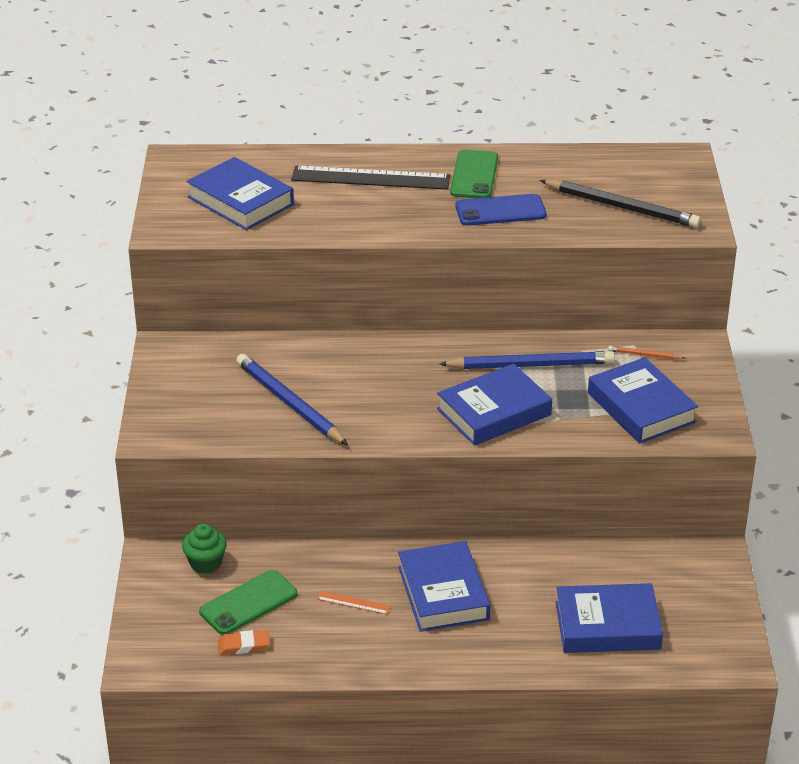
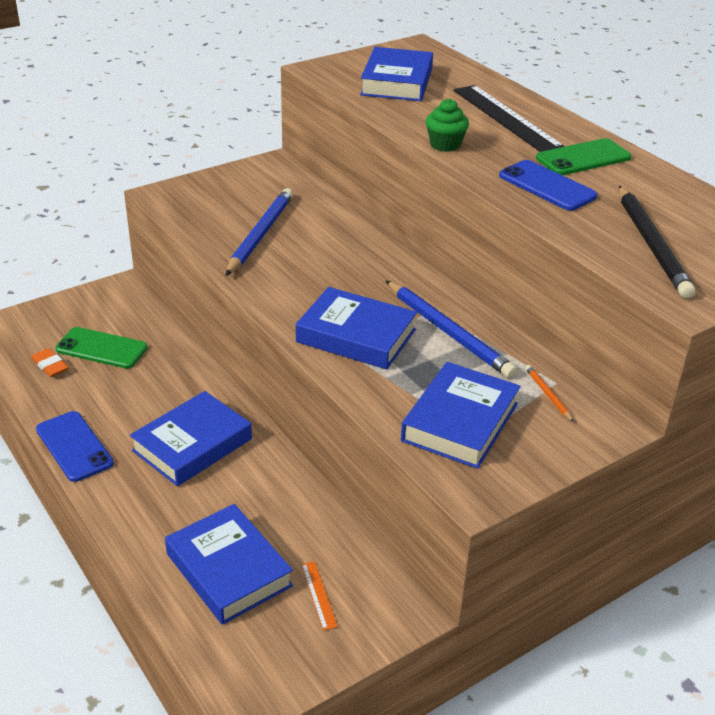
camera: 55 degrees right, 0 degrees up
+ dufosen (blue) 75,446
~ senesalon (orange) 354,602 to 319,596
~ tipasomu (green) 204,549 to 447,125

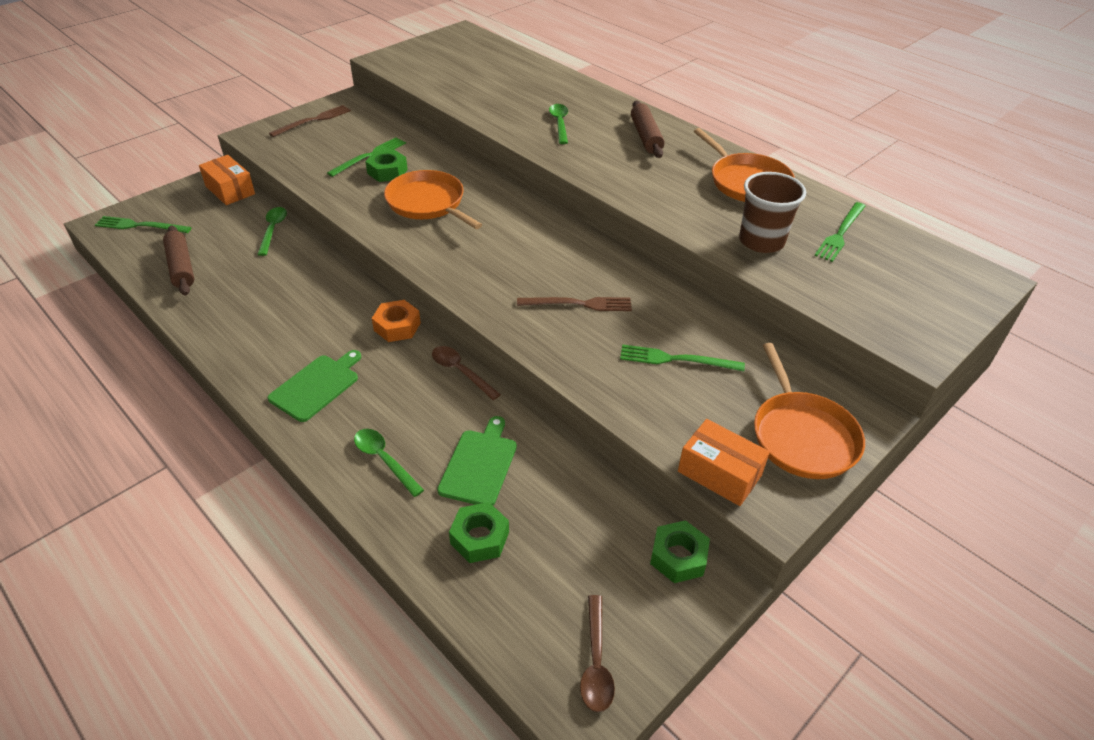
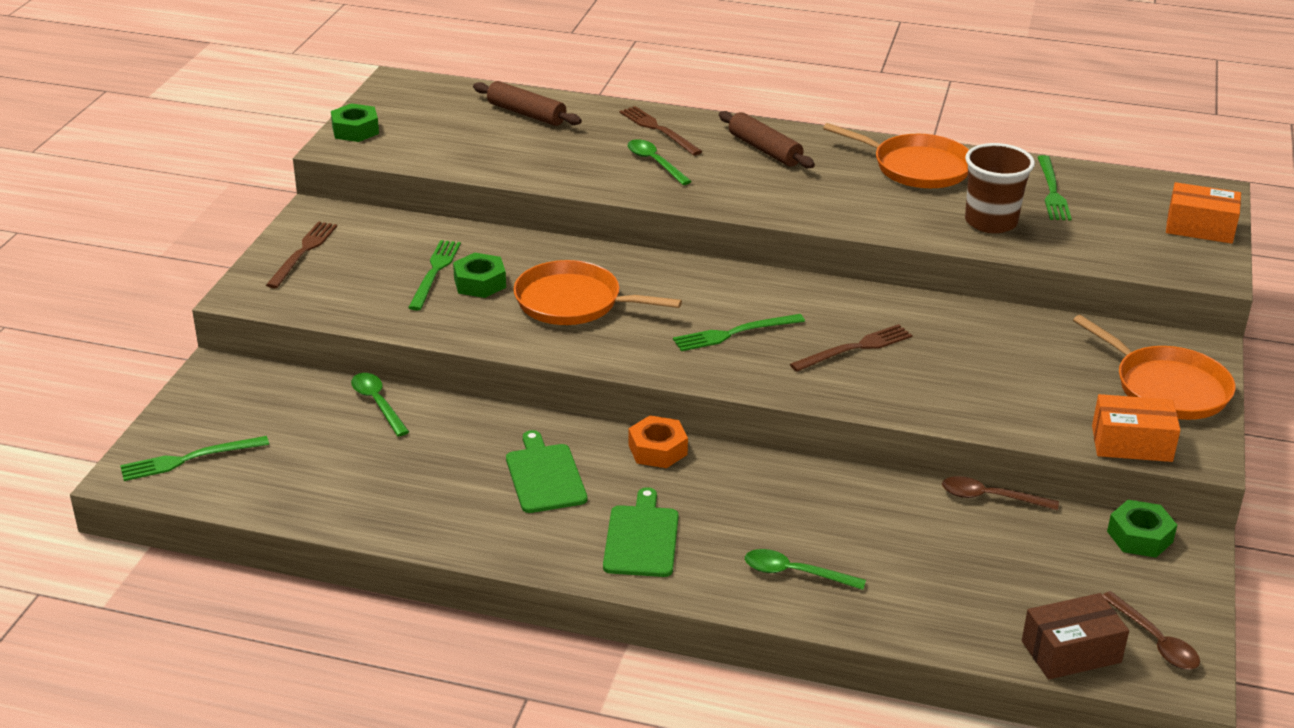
camera: 30 degrees left, 10 degrees down
~ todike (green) 479,532 to 355,122
~ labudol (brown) 178,261 to 527,103
~ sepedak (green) 477,460 to 546,471
+ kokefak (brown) 661,130
~ kokefak (green) 682,358 to 739,332
~ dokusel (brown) 466,373 to 1000,493
+ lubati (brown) 1075,636
~ lubati (orange) 227,180 to 1203,213

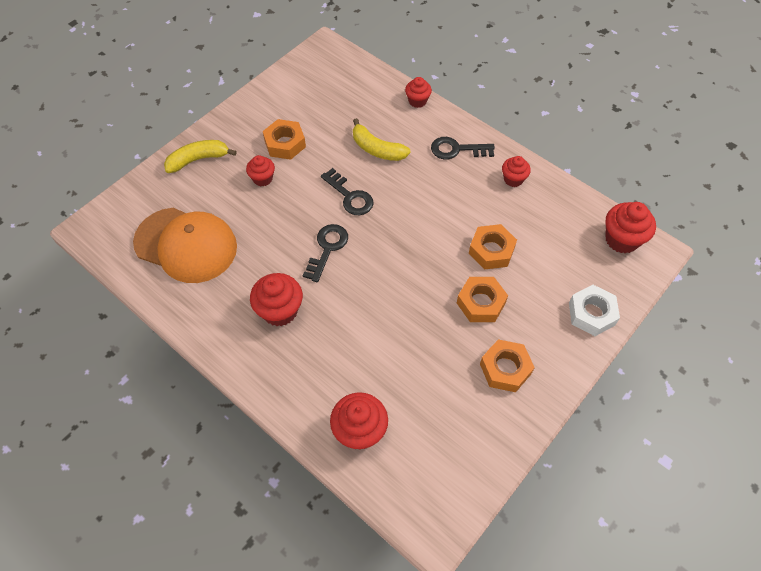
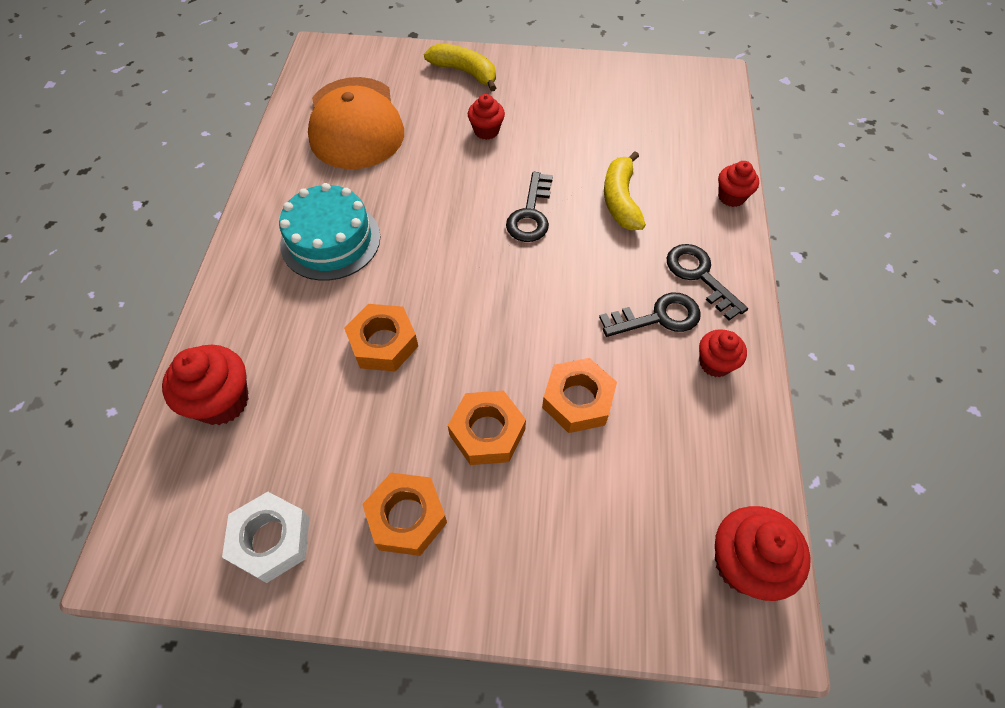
camera: 55 degrees right, 0 degrees up
~ todike (white) 594,310 to 265,537
~ tipasomu (red) 276,299 to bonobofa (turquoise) 329,232
~ todike (orange) 284,139 to 381,338
~ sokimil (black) 325,253 to 650,315

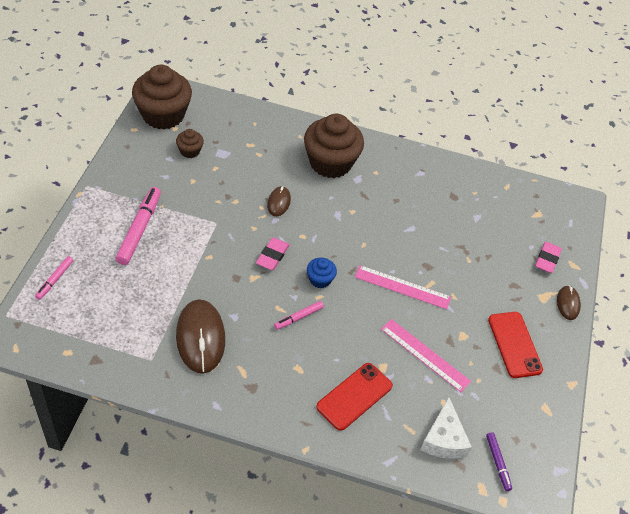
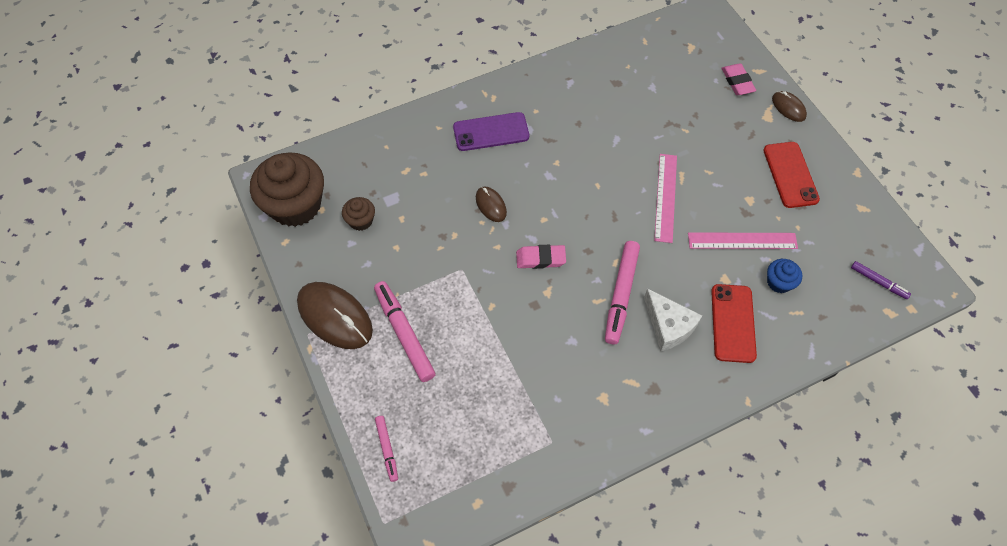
camera: 35 degrees left, 10 degrees up
~ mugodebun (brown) 200,336 to 335,315
~ tipasomu (brown) 334,146 to dufosen (purple) 491,131
~ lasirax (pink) 273,254 = 541,257 75 degrees counterclockwise
~ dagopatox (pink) 299,315 = 622,293 x1.84
~ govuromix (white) 446,428 to 673,319
~ senesalon (pink) 403,287 = 665,198 60 degrees counterclockwise
~ dufosen (red) 515,345 = 792,175 45 degrees clockwise
~ tipasomu (blue) 322,273 to 784,276

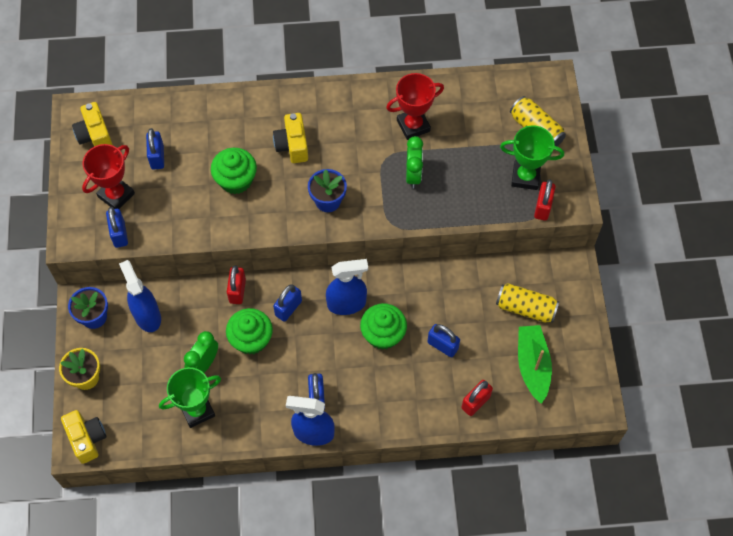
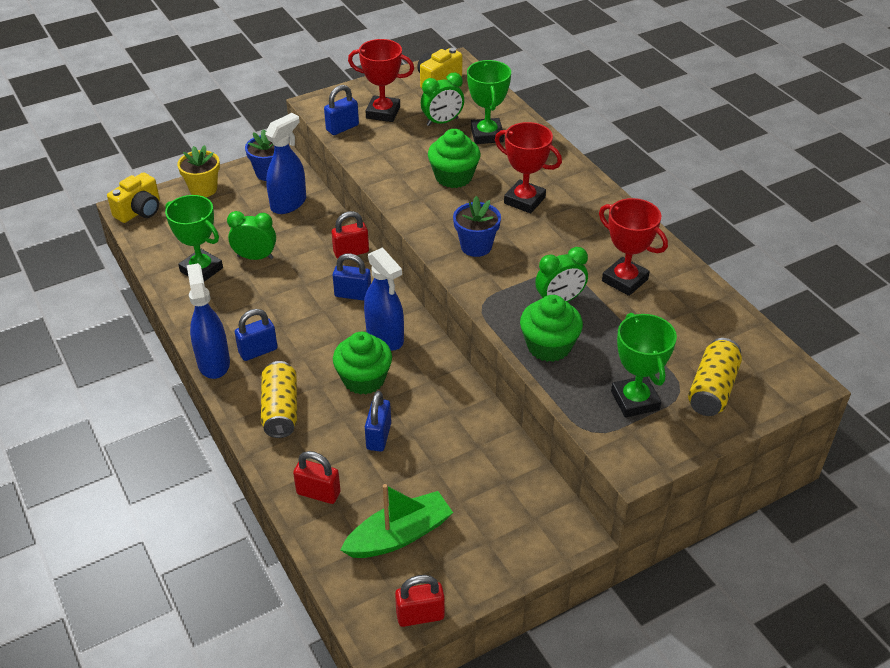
camera: 65 degrees right, 20 degrees down
~ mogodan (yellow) 527,303 to 279,399
~ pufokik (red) 545,200 to 420,601
~ pufokik (blue) 155,149 to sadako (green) 442,99
+ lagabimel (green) 489,102
~ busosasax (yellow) 290,138 to lagabimel (red) 528,167
~ tipasomu (green) 249,331 to 551,328

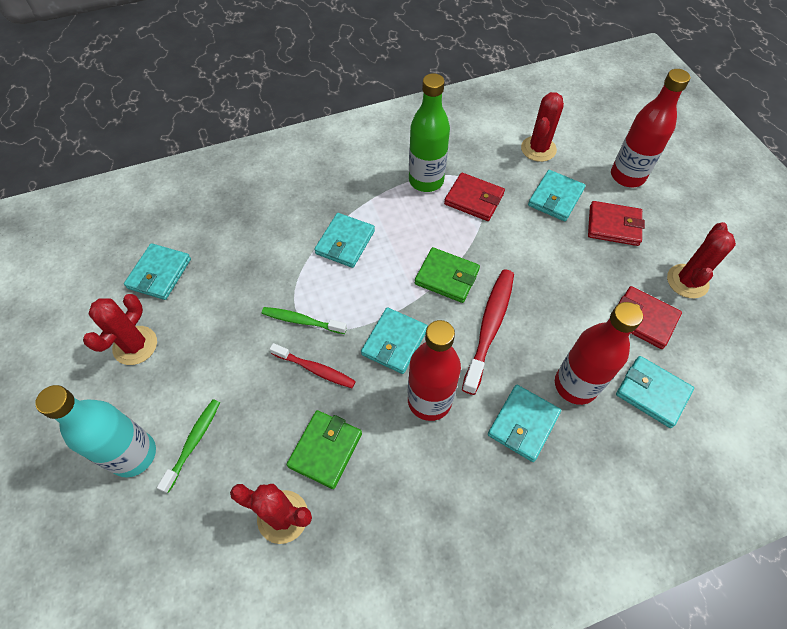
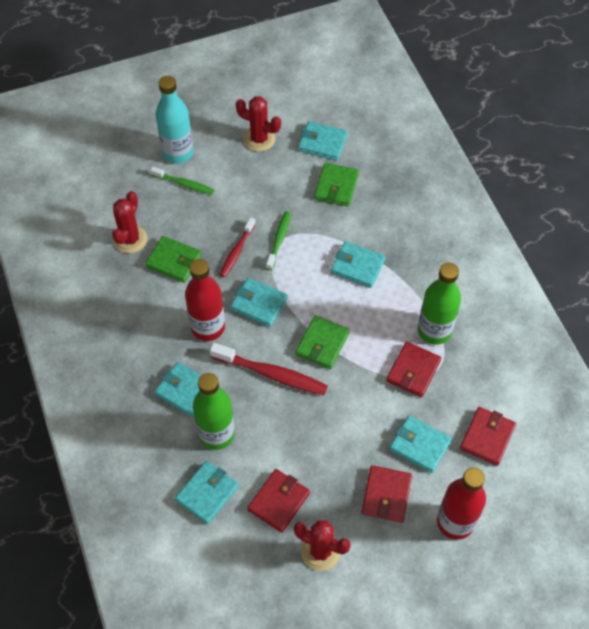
camera: 90 degrees right, 0 degrees up
~ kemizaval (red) 599,353 to kemizaval (green) 214,411
+ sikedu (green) 336,184
~ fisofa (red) 542,127 to sikedu (red) 488,436

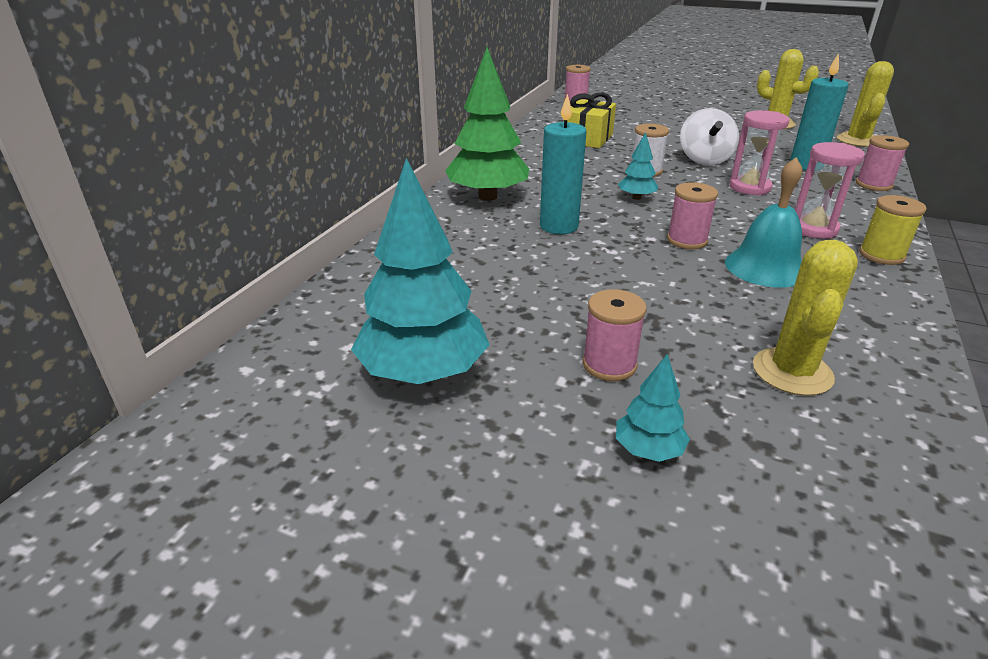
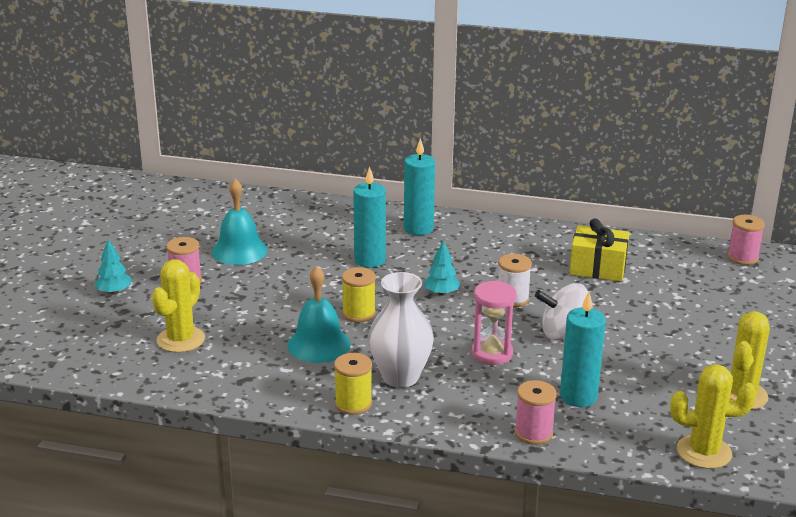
camera: 80 degrees right, 5 degrees down
~ fisofa (yellow) 805,318 = 178,306 75 degrees counterclockwise
+ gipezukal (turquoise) 240,222
~ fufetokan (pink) 692,215 to fufetokan (yellow) 359,294
~ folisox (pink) 830,190 to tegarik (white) 401,330
~ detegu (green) 487,124 to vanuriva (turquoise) 419,186
- detegu (turquoise) 420,271

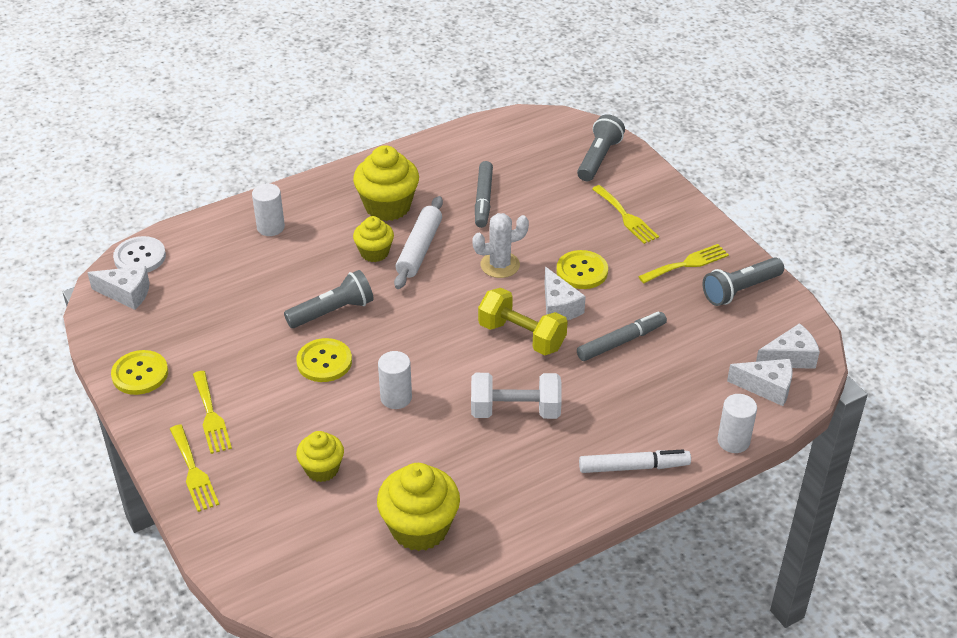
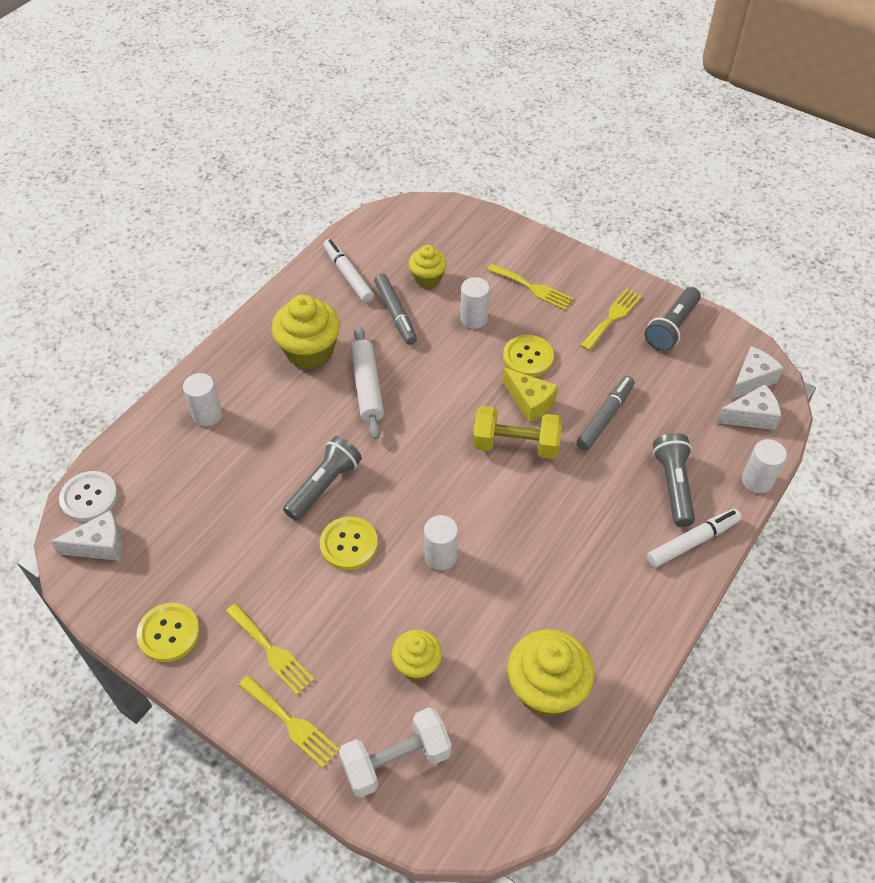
camera: 25 degrees left, 10 degrees up
+ dagopatox (white) 348,271
~ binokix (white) 516,396 to 395,752
~ tipasomu (yellow) 373,239 to 427,266
+ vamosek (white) 475,303
~ govuromix (white) 565,293 to govuromix (yellow) 530,395
~ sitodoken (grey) 601,147 to 674,480
- fisofa (white) 500,245

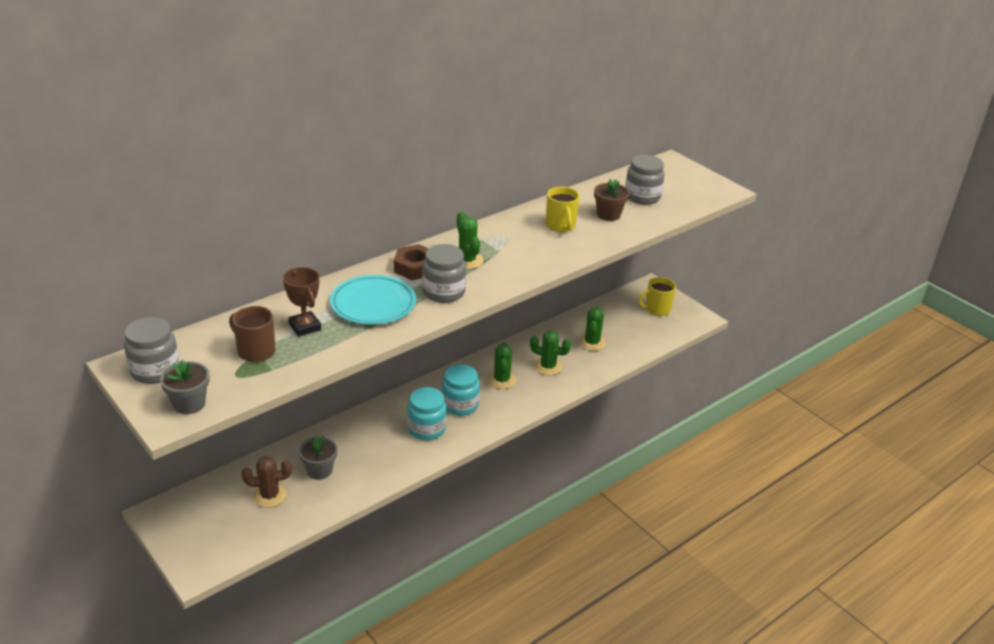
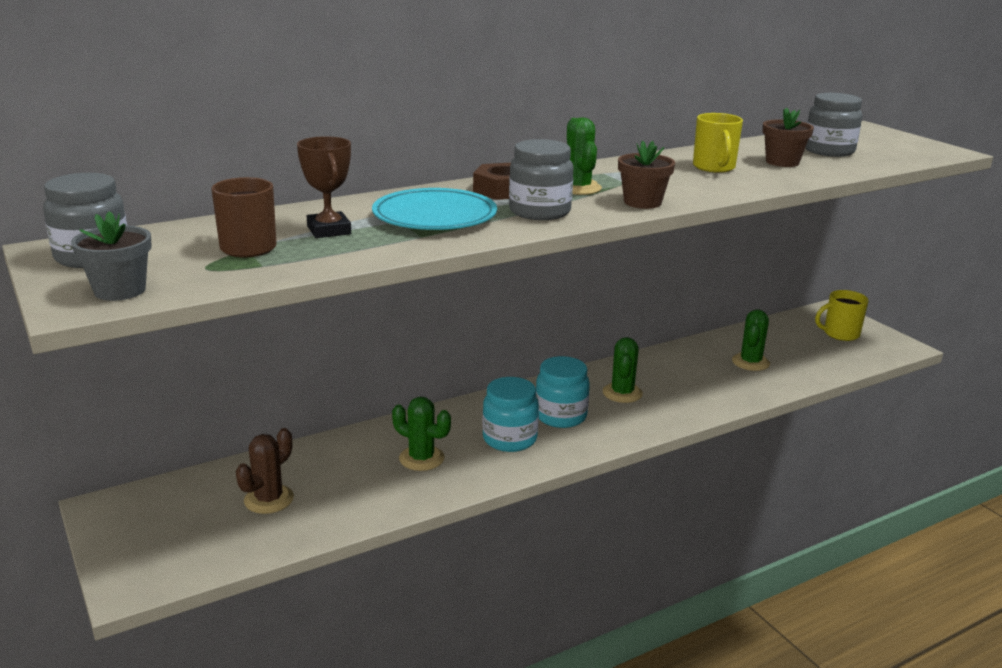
camera: 10 degrees right, 10 degrees down
~ fisofa (brown) 267,482 = 265,471 60 degrees counterclockwise
~ fisofa (green) 550,353 to 421,434
+ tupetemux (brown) 646,174
- tupetemux (grey) 318,458

